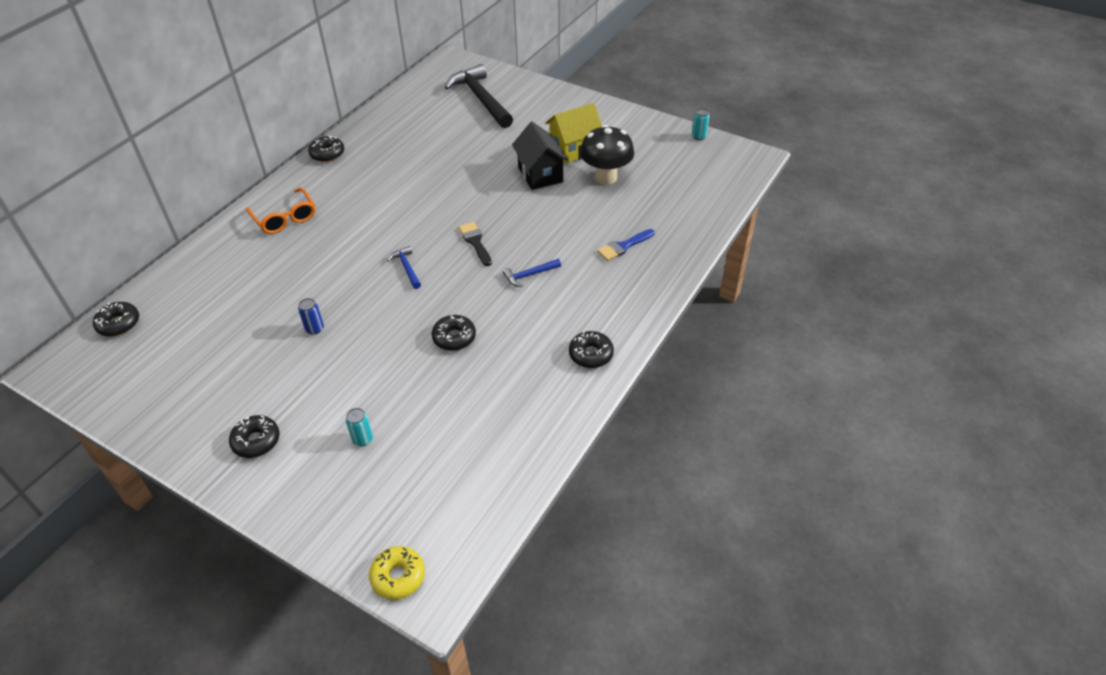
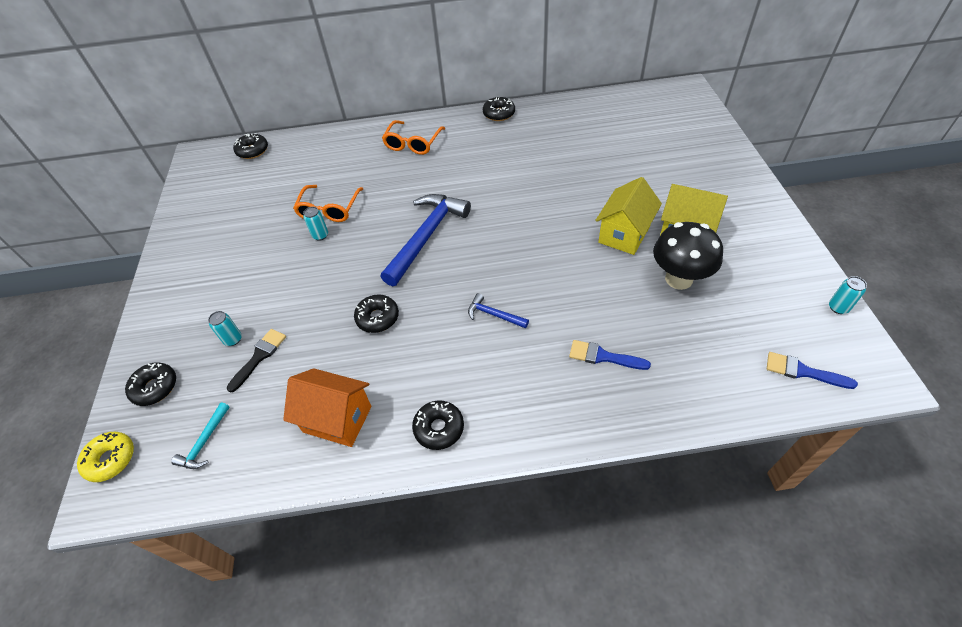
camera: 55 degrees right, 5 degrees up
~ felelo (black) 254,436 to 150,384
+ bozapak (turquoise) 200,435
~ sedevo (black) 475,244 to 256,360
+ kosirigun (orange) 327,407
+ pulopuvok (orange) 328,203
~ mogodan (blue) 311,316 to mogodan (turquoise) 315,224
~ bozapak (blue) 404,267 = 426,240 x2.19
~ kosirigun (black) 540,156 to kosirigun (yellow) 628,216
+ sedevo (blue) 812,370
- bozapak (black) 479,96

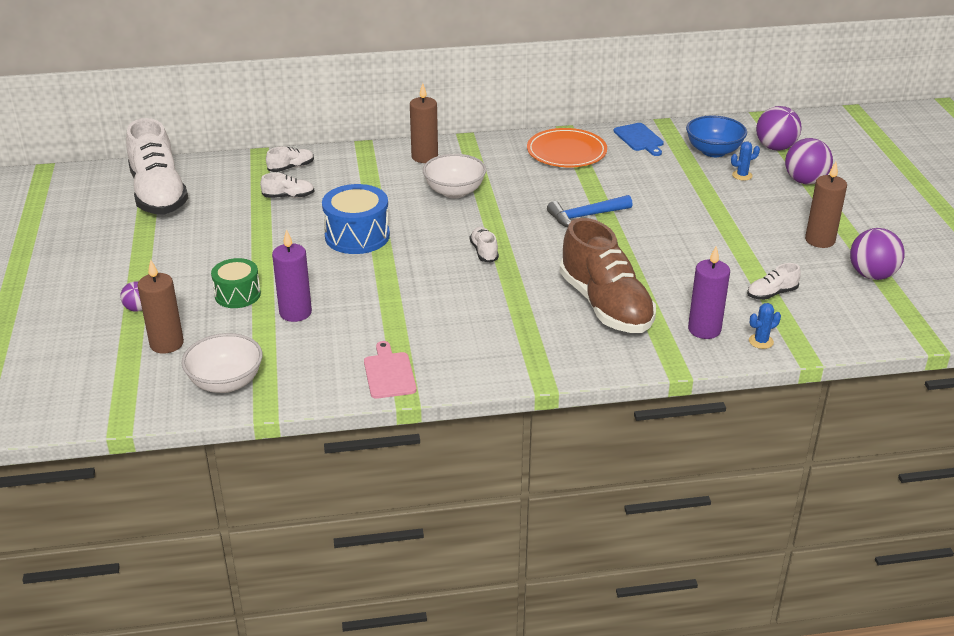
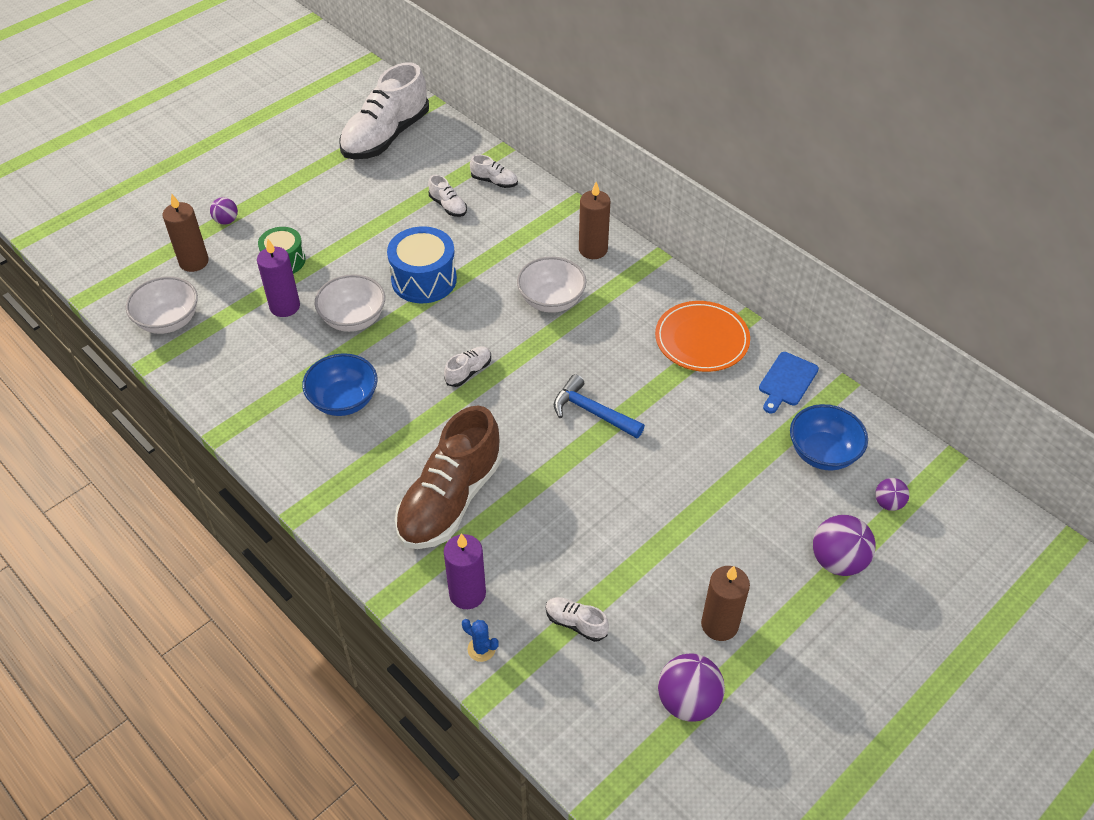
camera: 55 degrees right, 15 degrees up
+ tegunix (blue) 340,384
+ tegunix (white) 350,303
~ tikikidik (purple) 779,128 = 892,494 x0.56
- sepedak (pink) 390,370
- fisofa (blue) 745,161

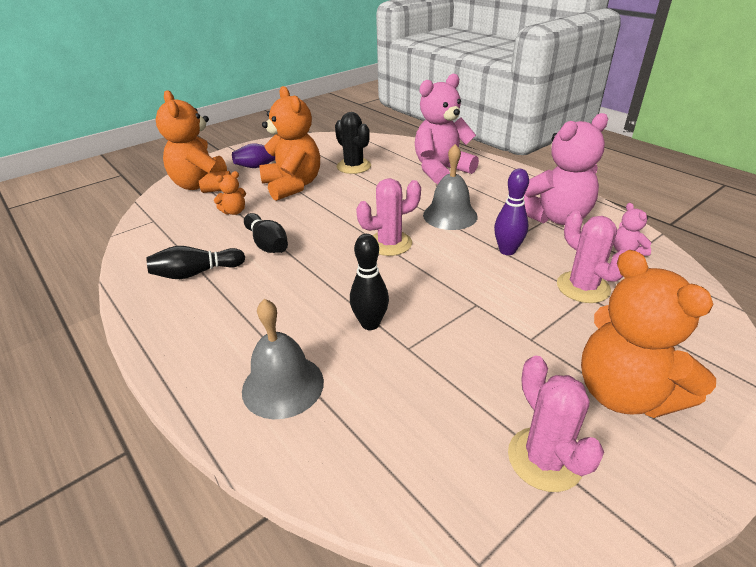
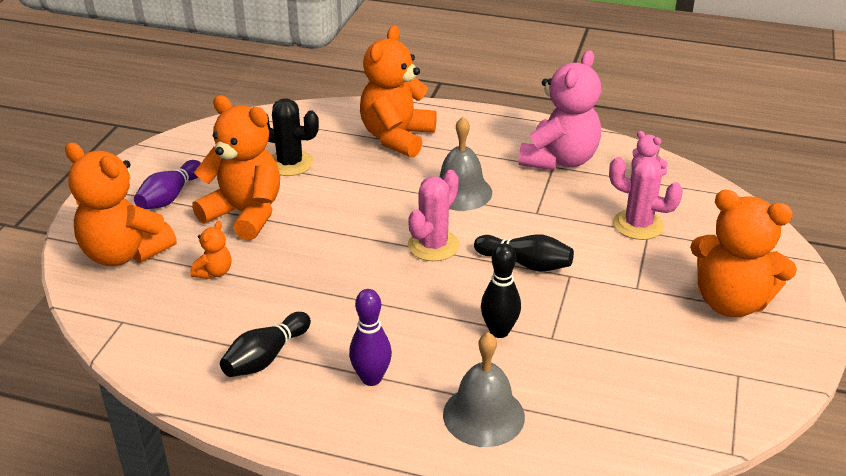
camera: 35 degrees left, 0 degrees up
~ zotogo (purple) 511,212 to 370,337
~ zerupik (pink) 447,129 to zerupik (orange) 398,91
~ zotogo (black) 266,233 to 524,252
- fisofa (pink) 556,424

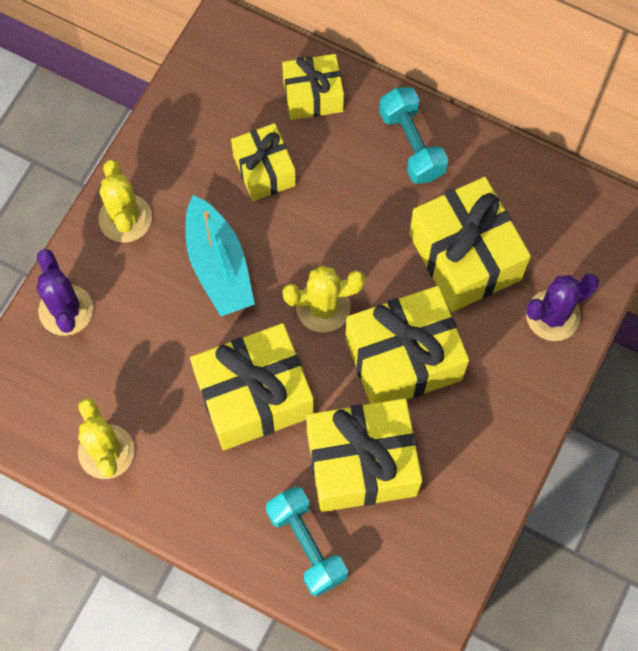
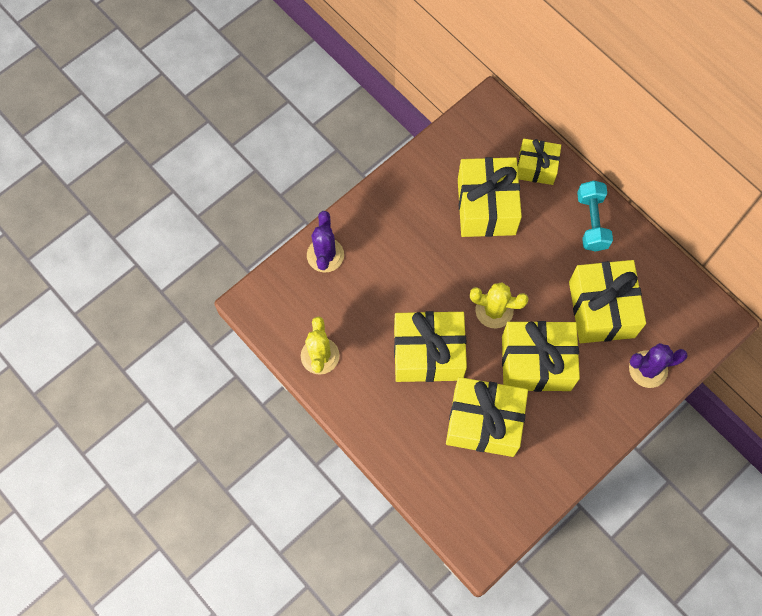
camera: 20 degrees right, 0 degrees up
~ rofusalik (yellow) 263,162 = 490,197 x1.67
- fisofa (yellow) 125,201
- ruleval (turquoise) 220,255
- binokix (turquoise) 307,541

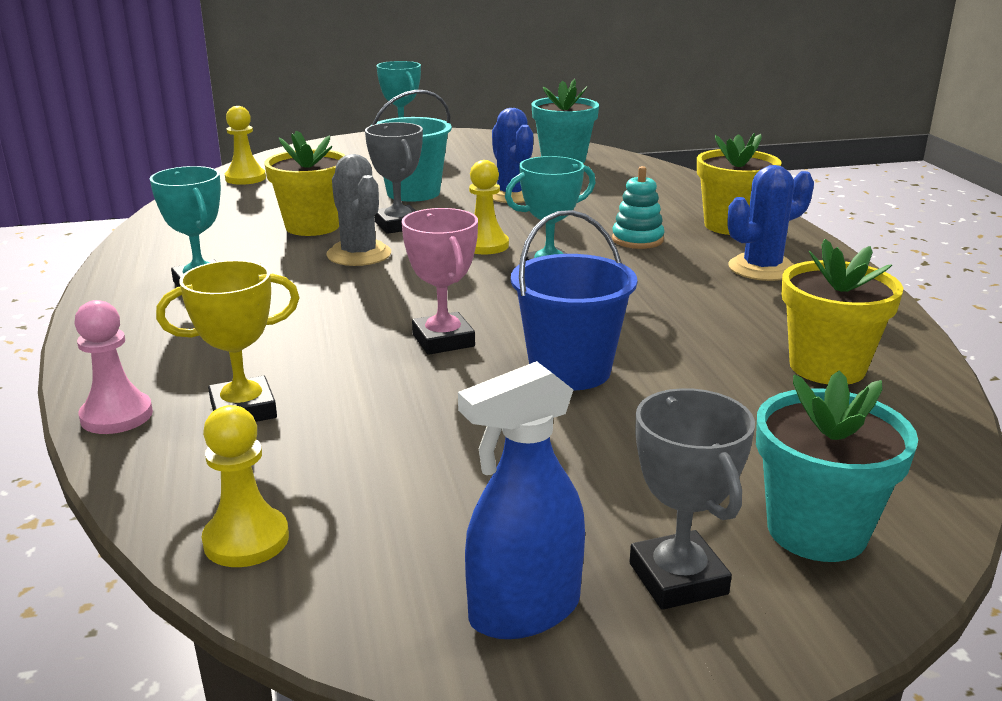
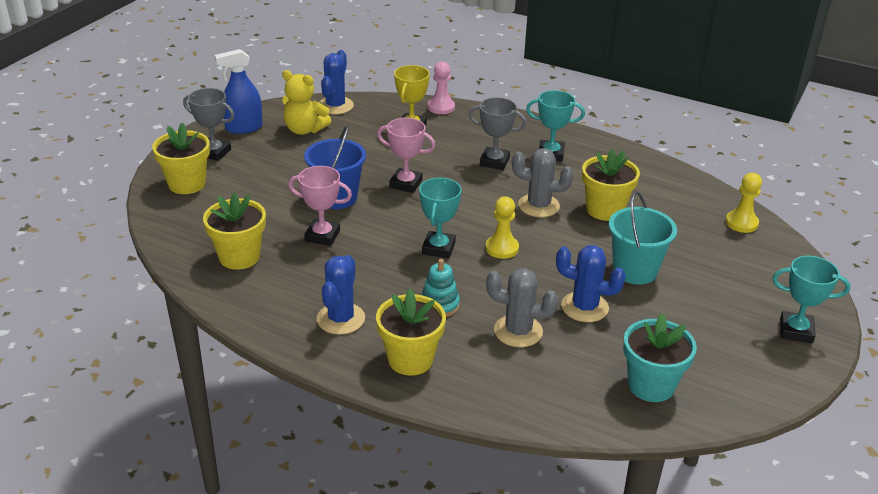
camera: 130 degrees right, 10 degrees up
~ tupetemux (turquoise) 837,466 to tupetemux (yellow) 181,158
~ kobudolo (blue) 521,500 = 239,91 120 degrees counterclockwise
+ zerupik (yellow) 306,102
+ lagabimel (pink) 320,206
~ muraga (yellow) 245,486 to fisofa (blue) 336,82
~ lagabimel (grey) 394,178 to 498,133
+ fisofa (grey) 522,307

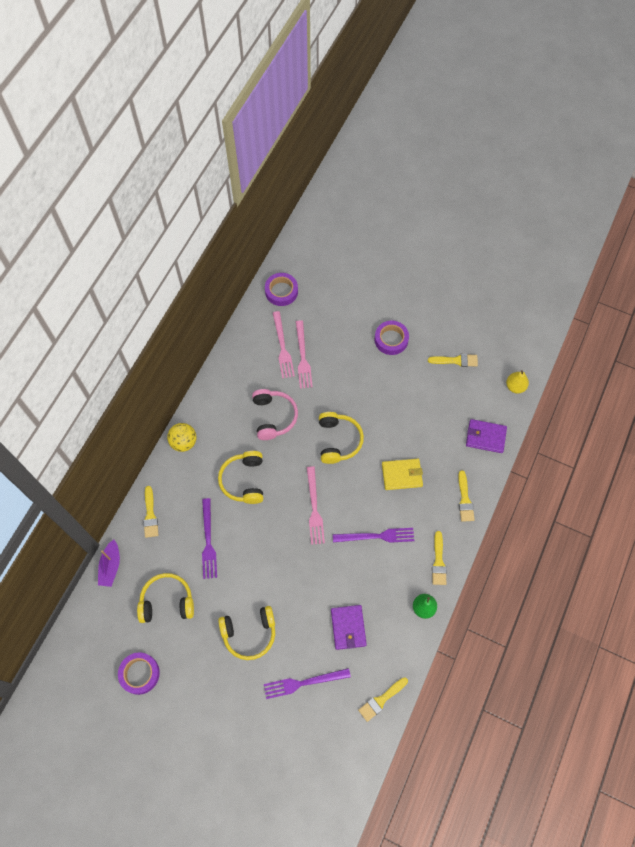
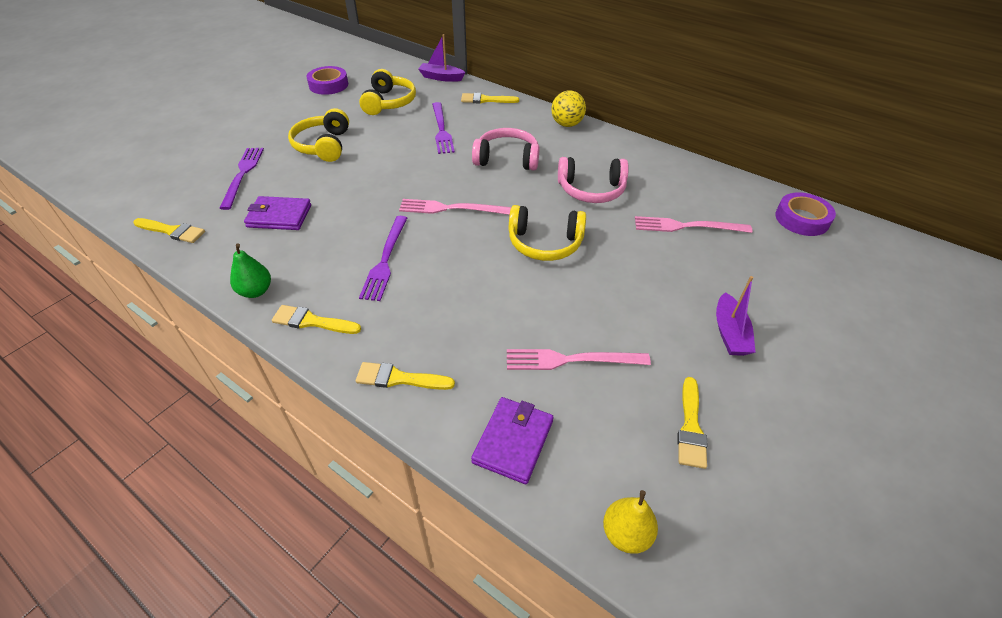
camera: 100 degrees right, 20 degrees down
~ sedevo (yellow) 383,699 = 169,230 135 degrees clockwise
~ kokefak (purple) 209,538 = 443,128 105 degrees counterclockwise
~ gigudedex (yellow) 240,477 to gigudedex (pink) 506,149
~ kokefak (pink) 284,345 to 579,359
~ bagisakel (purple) 392,338 to ruleval (purple) 736,316
- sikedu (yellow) 402,474

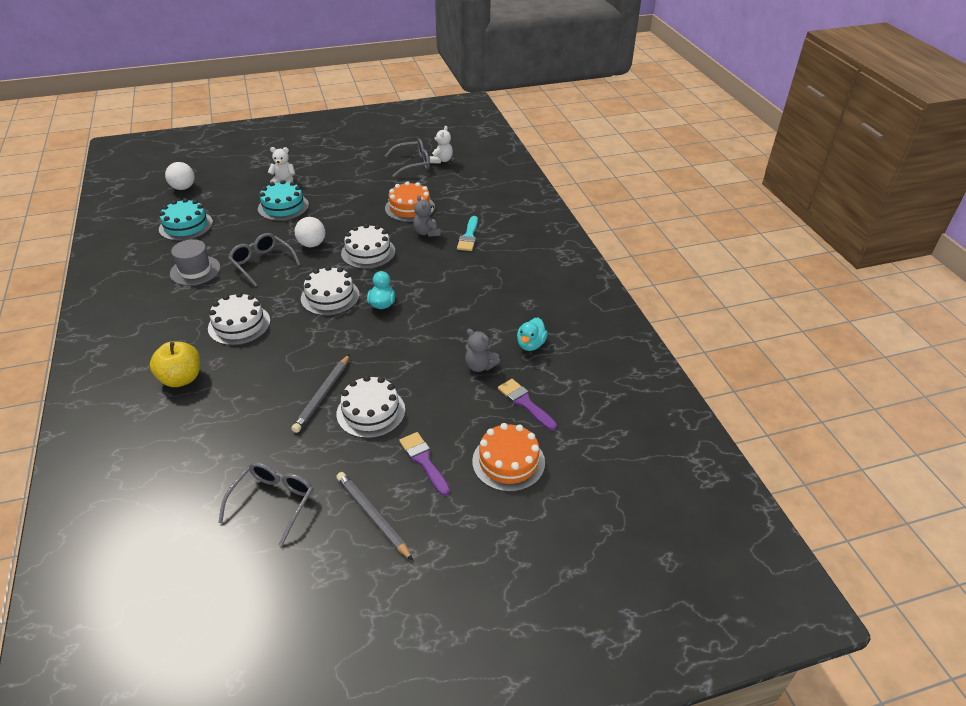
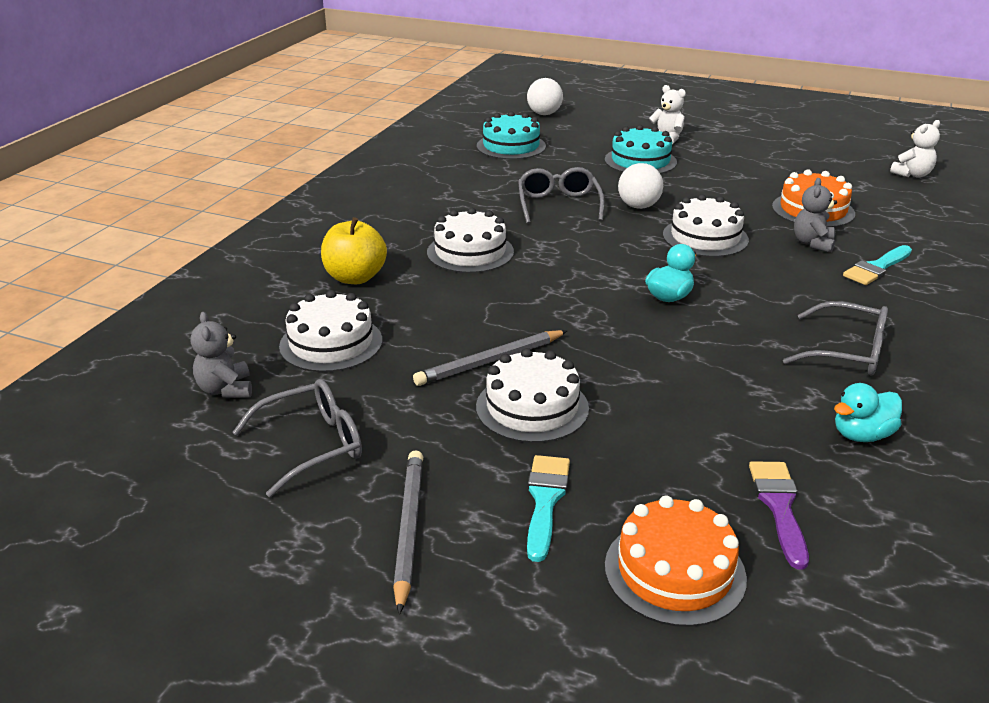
camera: 40 degrees right, 10 degrees down
~ zerupik (grey) 482,350 to 221,355
~ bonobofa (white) 330,291 to 330,331
~ sedevo (purple) 424,464 to sedevo (turquoise) 548,508
~ pulopuvok (grey) 407,158 to 835,338
- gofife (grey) 195,262

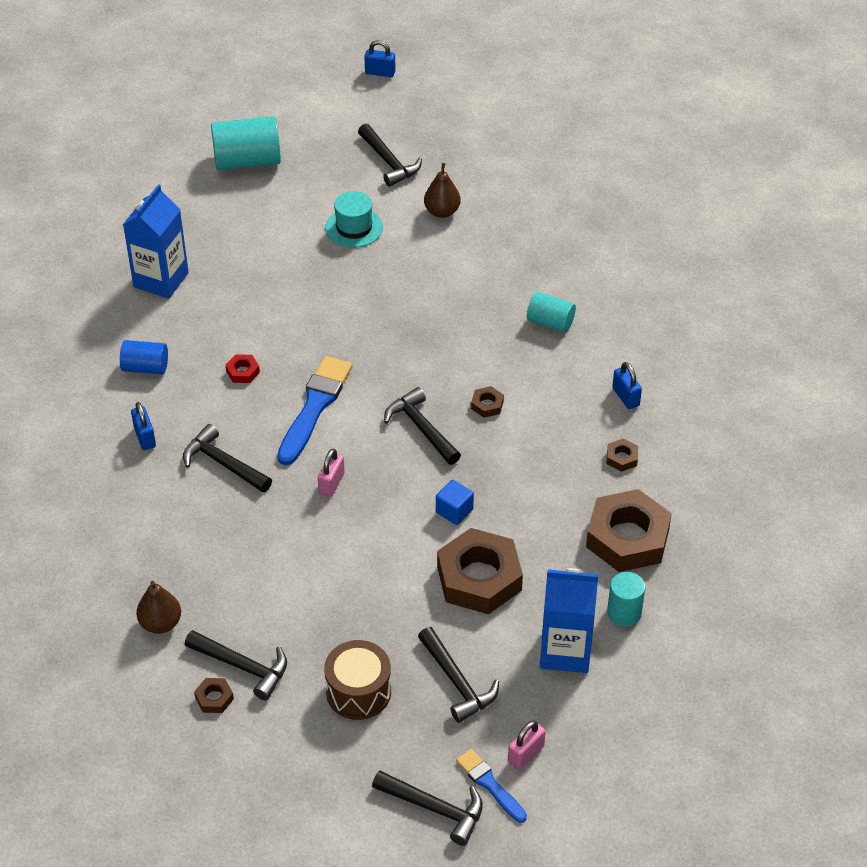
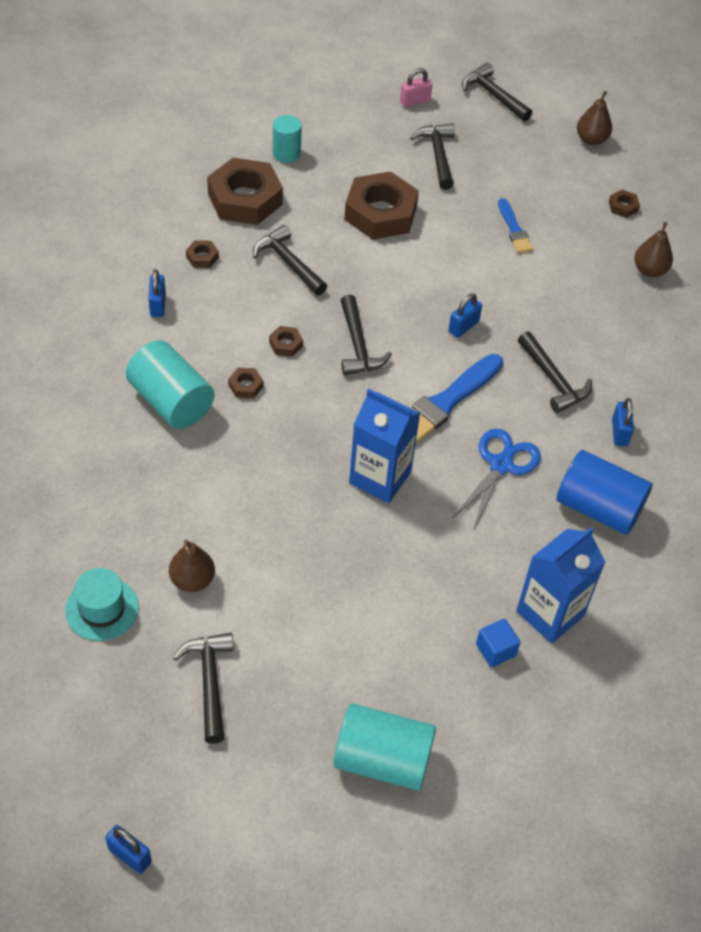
camera: 160 degrees left, 5 degrees up
~ gofife (turquoise) 354,219 to 102,604
~ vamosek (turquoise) 551,312 = 170,384 x1.68
+ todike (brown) 246,383
~ bozapak (black) 236,665 to 290,260
~ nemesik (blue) 569,620 to 384,446
~ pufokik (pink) 331,473 to pufokik (blue) 465,315
~ todike (red) 243,368 to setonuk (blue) 497,478
~ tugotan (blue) 455,502 to 498,643
~ sedevo (blue) 491,786 to 515,225
~ vamosek (blue) 144,357 = 604,492 x1.68
+ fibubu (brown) 594,118
- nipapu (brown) 357,680

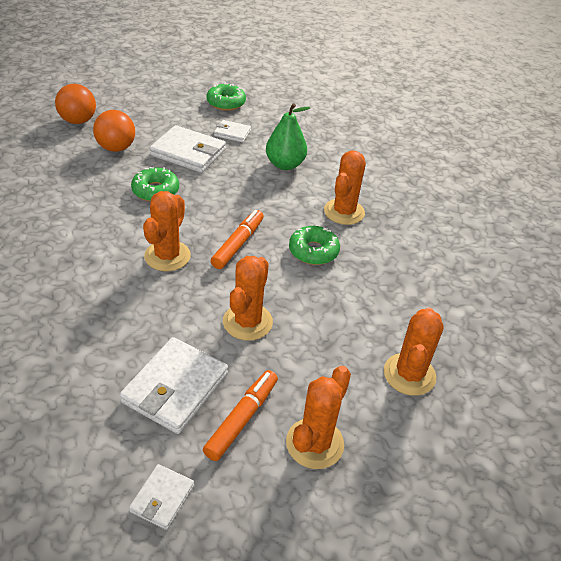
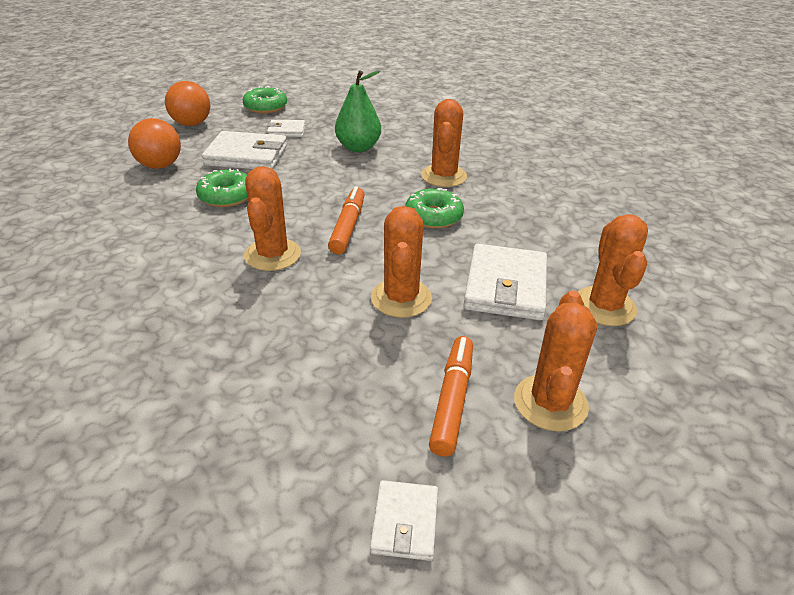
camera: 15 degrees left, 5 degrees down
~ tikikidik (orange) 75,104 to 187,103
~ sikedu (white) 174,385 to 505,282

